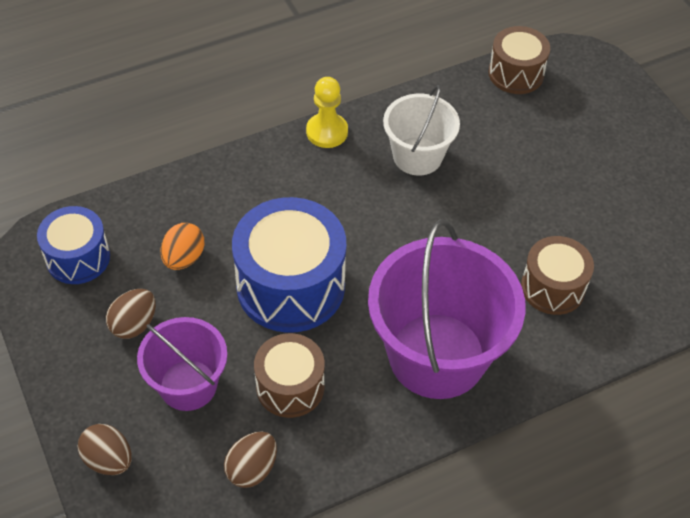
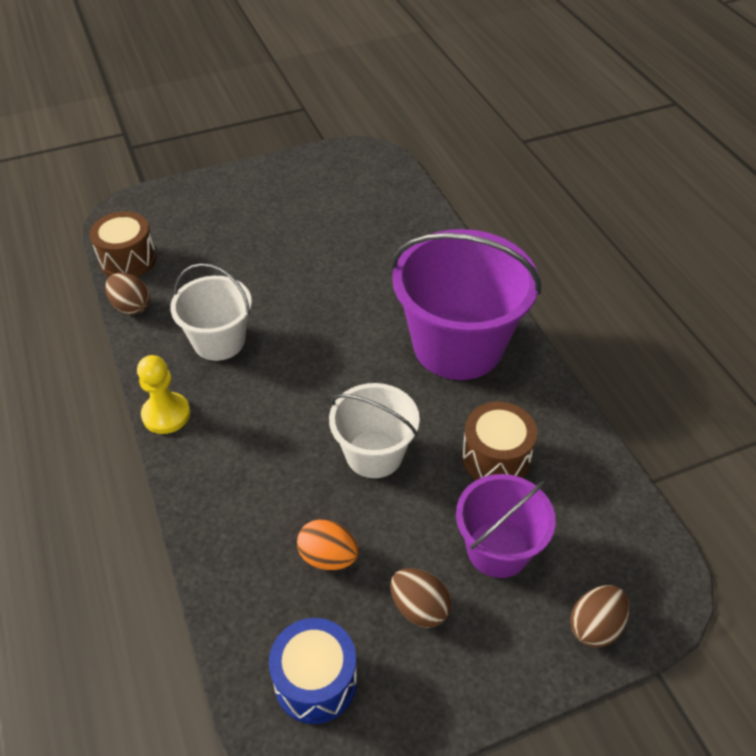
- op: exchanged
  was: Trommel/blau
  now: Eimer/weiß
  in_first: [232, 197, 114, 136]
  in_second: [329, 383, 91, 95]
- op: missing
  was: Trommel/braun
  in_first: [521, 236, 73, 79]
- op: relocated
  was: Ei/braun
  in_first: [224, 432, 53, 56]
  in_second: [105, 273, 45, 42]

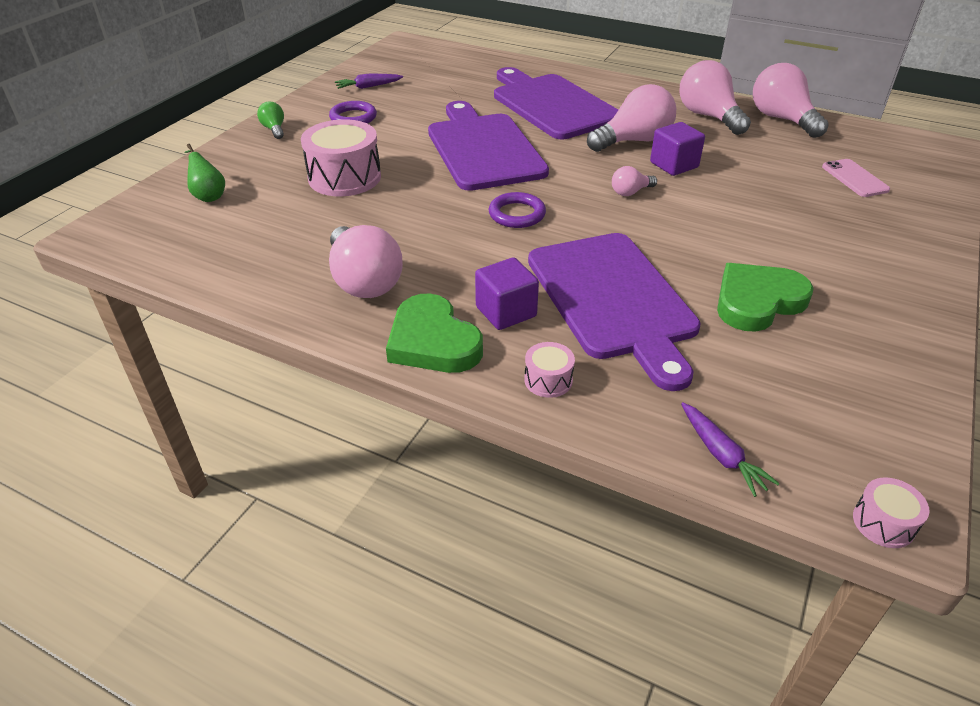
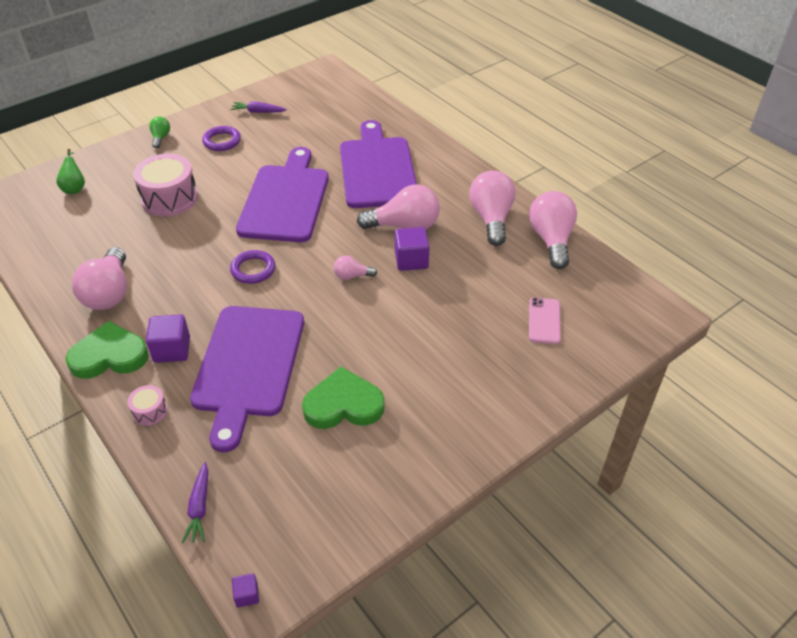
- op: spun
  was: Herz/grün
  in_first: [386, 294, 97, 79]
  in_second: [66, 321, 83, 58]
  clockwise: 90
- op: exchanged
  was: Trommel/rosa
  now: Kubus/lila
  in_first: [853, 477, 76, 71]
  in_second: [232, 573, 27, 34]

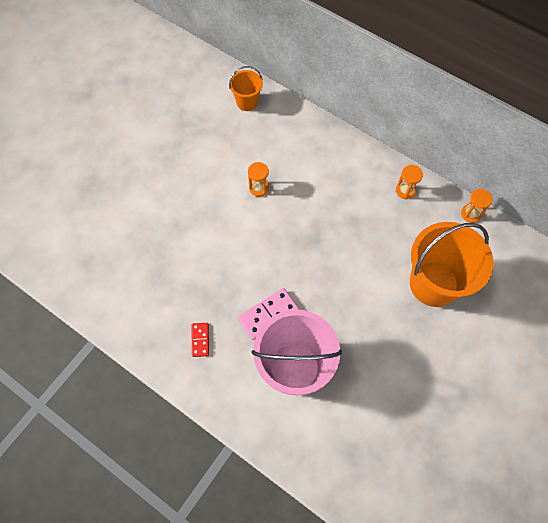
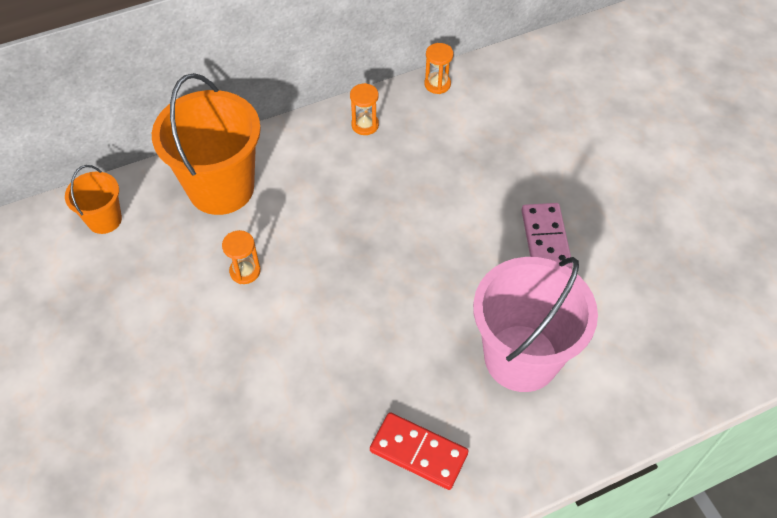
- op: relocated
  was: Eimer/orange
  in_first: [410, 222, 84, 85]
  in_second: [152, 73, 109, 142]
- op: relocated
  was: Dominostein/rosa
  in_first: [238, 288, 61, 52]
  in_second: [521, 203, 52, 66]
- op: size
  was: Dominostein/rot
  in_first: [192, 323, 17, 34]
  in_second: [370, 412, 98, 78]
  ratio: 1.69

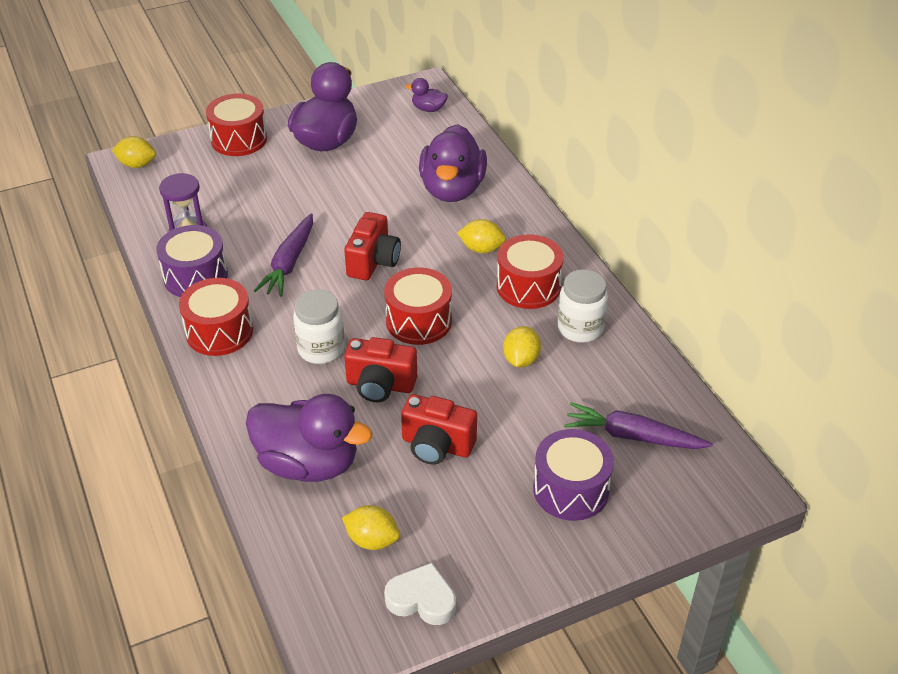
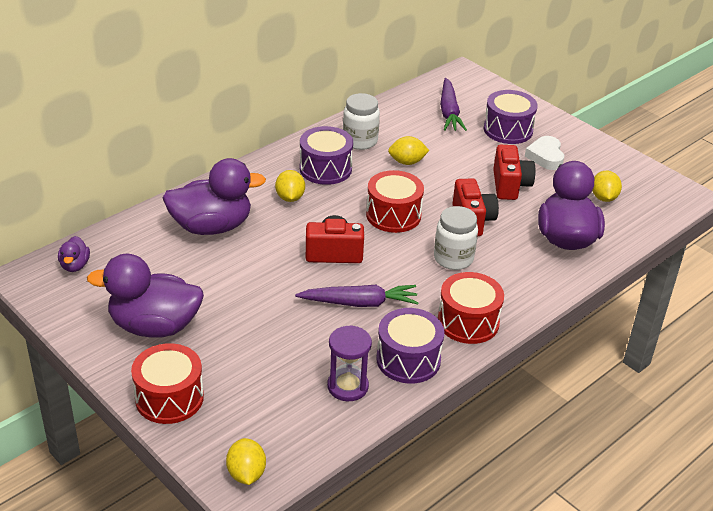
- op: colour
  was: Trommel/rot
  now: Trommel/lila
  in_first: [497, 234, 66, 75]
  in_second: [300, 126, 53, 59]
- op: relocated
  was: Herz/weiß
  in_first: [384, 563, 72, 62]
  in_second: [525, 136, 39, 34]

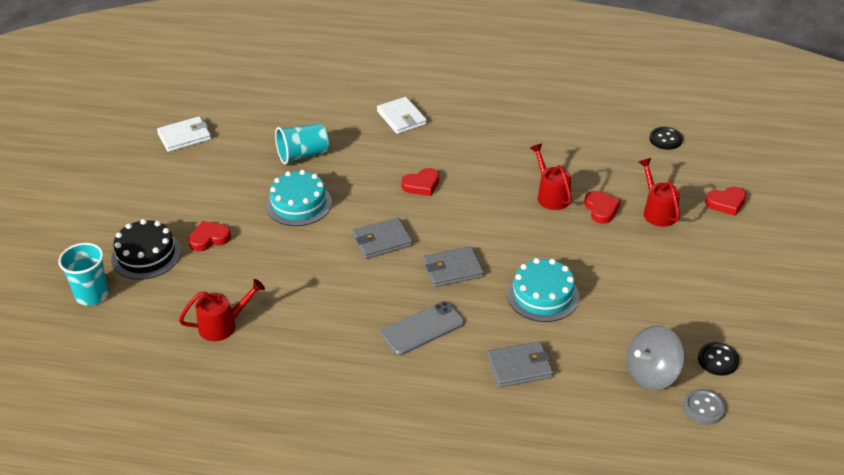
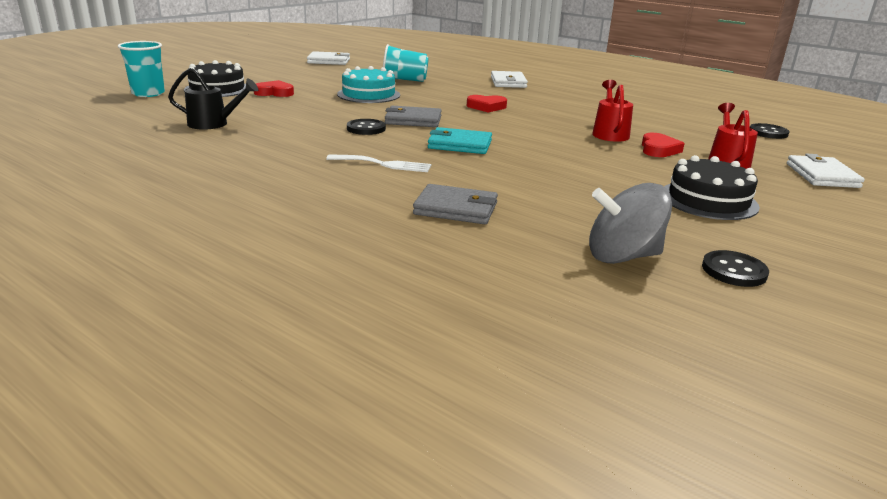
- op: exchanged
  was: Herz/rot
  now: Geldbörse/weiß
  in_first: [705, 187, 41, 29]
  in_second: [787, 154, 78, 34]
- op: colour
  was: Geldbörse/grau
  now: Geldbörse/türkis
  in_first: [423, 246, 61, 41]
  in_second: [428, 127, 64, 27]
- op: missing
  was: Kuchen/türkis
  in_first: [507, 258, 73, 64]
- op: colour
  was: Gießkanne/rot
  now: Gießkanne/schwarz
  in_first: [179, 279, 86, 62]
  in_second: [168, 68, 90, 62]
- op: exchanged
  was: Handy/grau
  now: Gabel/weiß
  in_first: [380, 301, 85, 54]
  in_second: [326, 154, 105, 18]
- op: missing
  was: Knopf/grau
  in_first: [683, 389, 43, 36]
- op: appeared
  now: Knopf/schwarz
  in_second: [347, 119, 39, 16]
- op: appeared
  now: Kuchen/schwarz
  in_second: [664, 155, 96, 65]

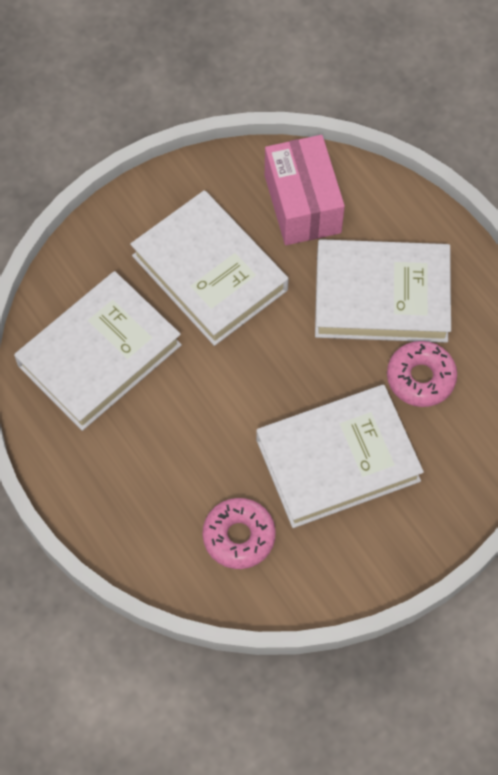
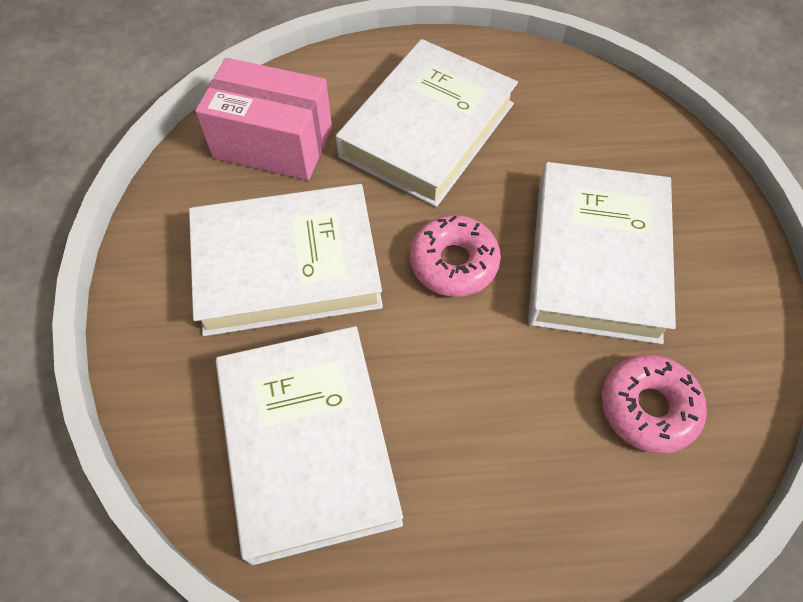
- op: relocated
  was: Donut/rosa
  in_first: [387, 341, 70, 66]
  in_second: [410, 215, 91, 82]

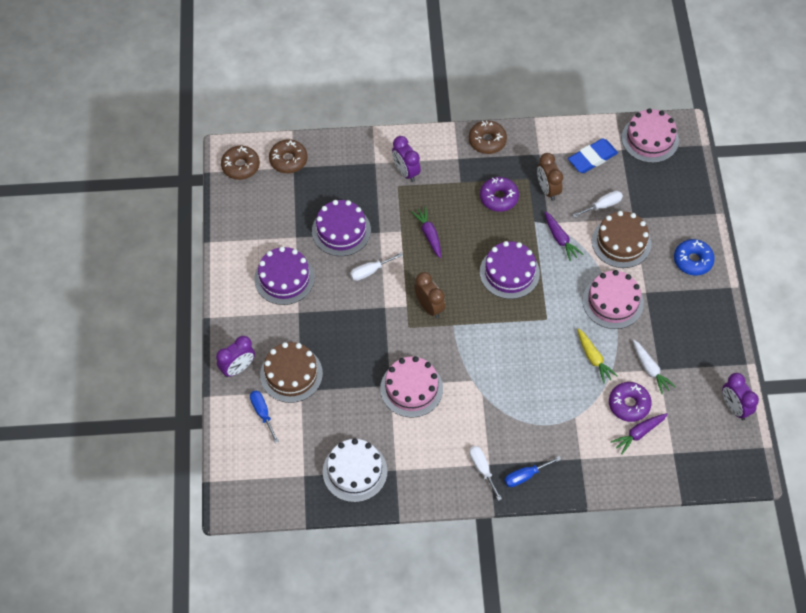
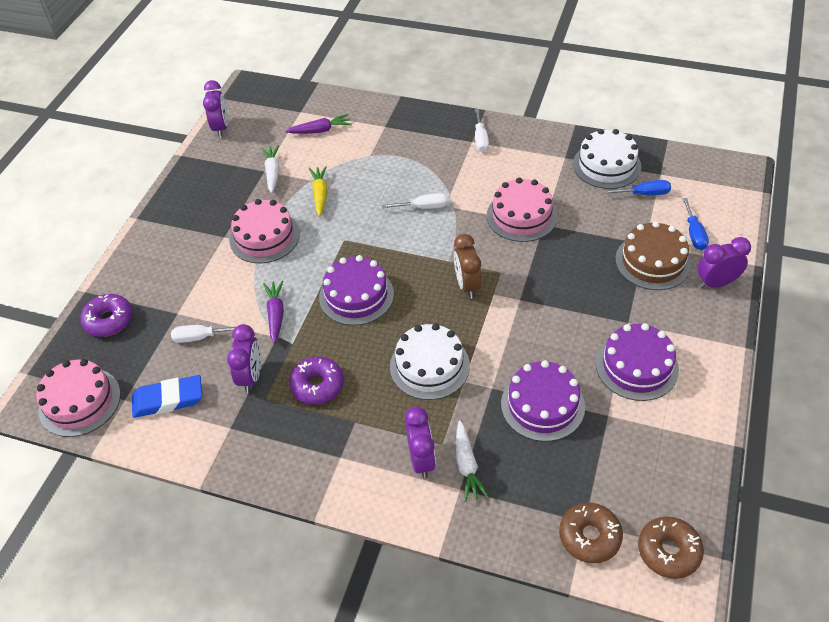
- op: missing
  was: Donut/braun
  in_first: [469, 120, 38, 34]
- op: colour
  was: Wecker/braun
  now: Wecker/lila
  in_first: [537, 153, 26, 48]
  in_second: [227, 324, 34, 69]
- op: exchanged
  was: Karotte/lila
  now: Kuchen/weiß
  in_first: [411, 207, 30, 51]
  in_second: [390, 323, 80, 77]
- op: missing
  was: Kuchen/braun
  in_first: [592, 211, 59, 57]
- op: missing
  was: Donut/blau
  in_first: [674, 239, 41, 37]
- op: relocated
  was: Schraubenzieher/weiß
  in_first: [350, 253, 53, 28]
  in_second: [382, 193, 66, 16]
- op: relocated
  was: Donut/lila
  in_first: [609, 382, 43, 40]
  in_second: [80, 294, 52, 43]
- op: relocated
  was: Schraubenzieher/blau
  in_first: [504, 456, 57, 31]
  in_second: [604, 180, 67, 15]
- op: appeared
  now: Karotte/weiß
  in_second: [456, 420, 33, 82]

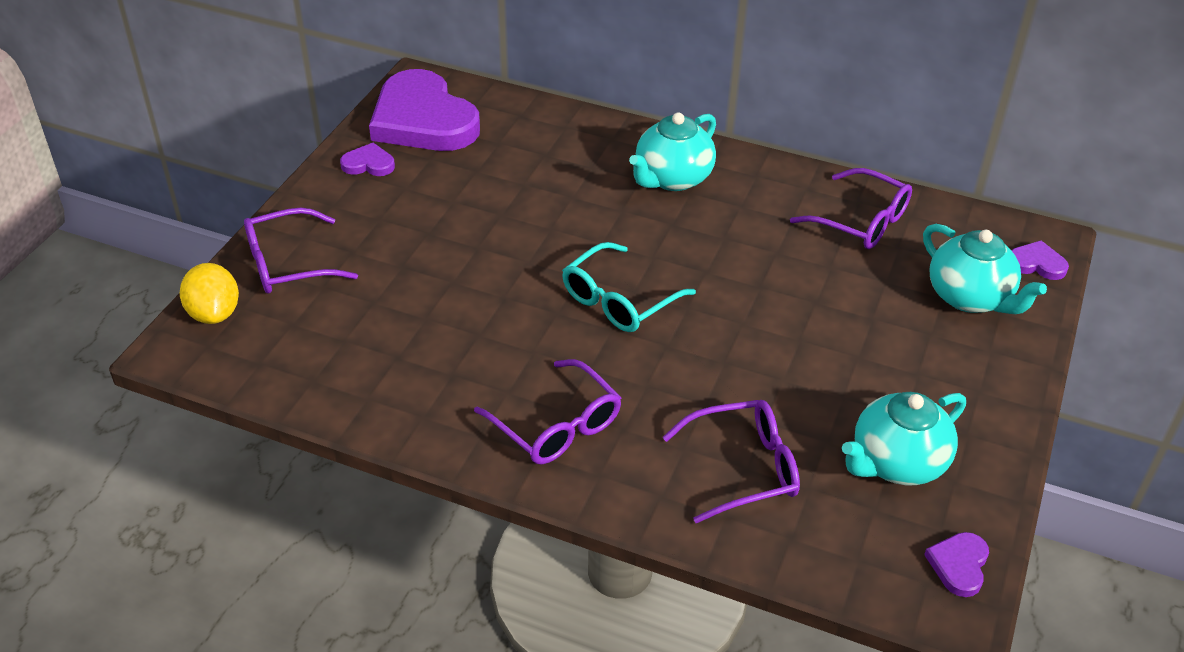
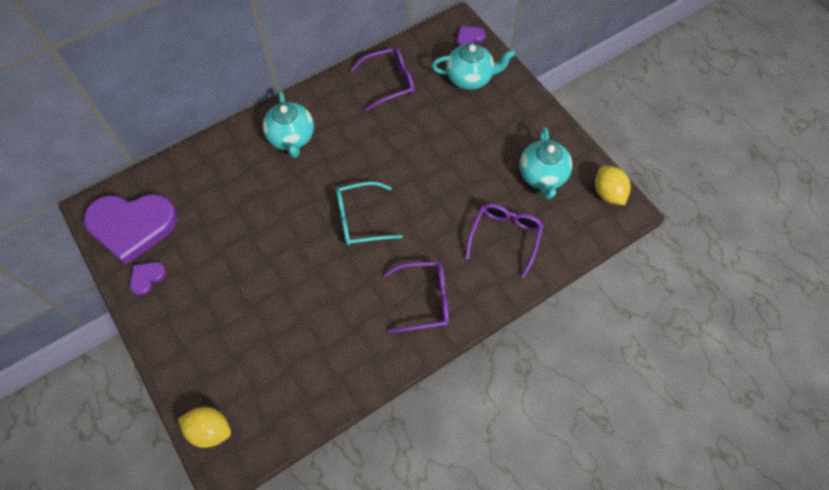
- op: missing
  was: Brille/lila
  in_first: [244, 207, 114, 87]
- op: spun
  was: Brille/türkis
  in_first: [562, 242, 134, 90]
  in_second: [336, 181, 67, 64]
  clockwise: 90
- op: exchanged
  was: Herz/lila
  now: Zitrone/gelb
  in_first: [924, 532, 65, 65]
  in_second: [595, 166, 36, 39]

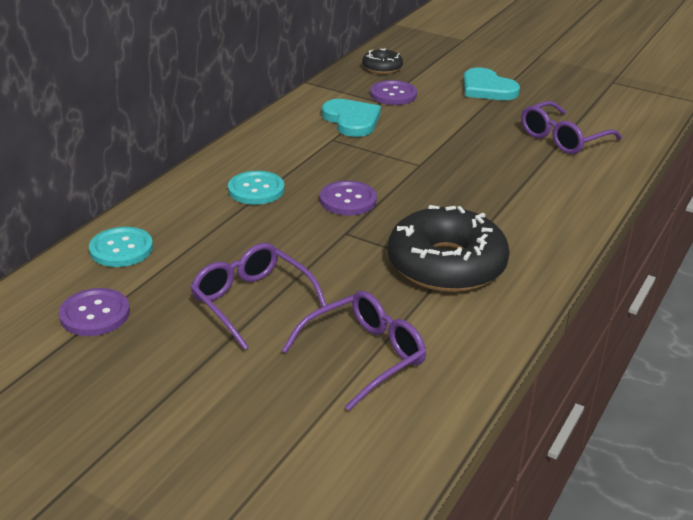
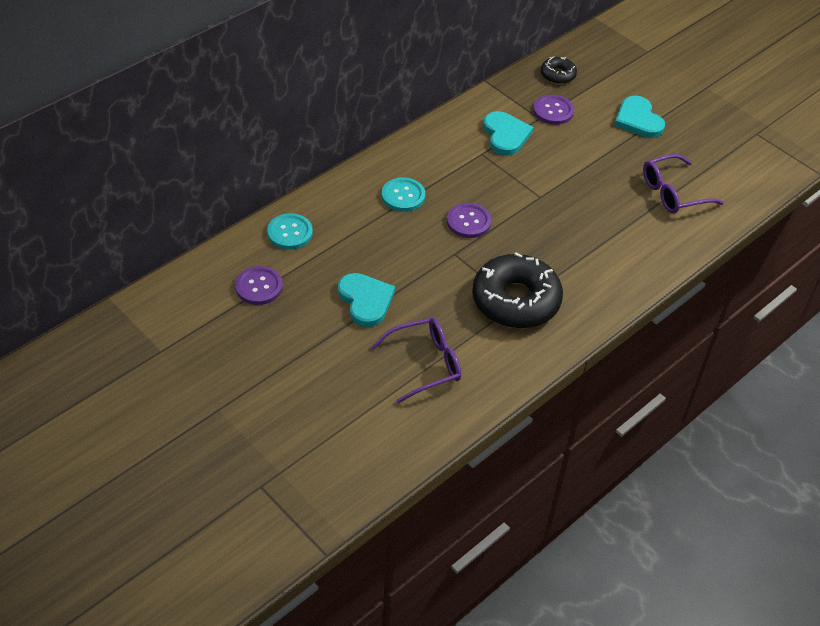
- op: exchanged
  was: Brille/lila
  now: Herz/türkis
  in_first: [190, 243, 137, 107]
  in_second: [338, 273, 57, 54]

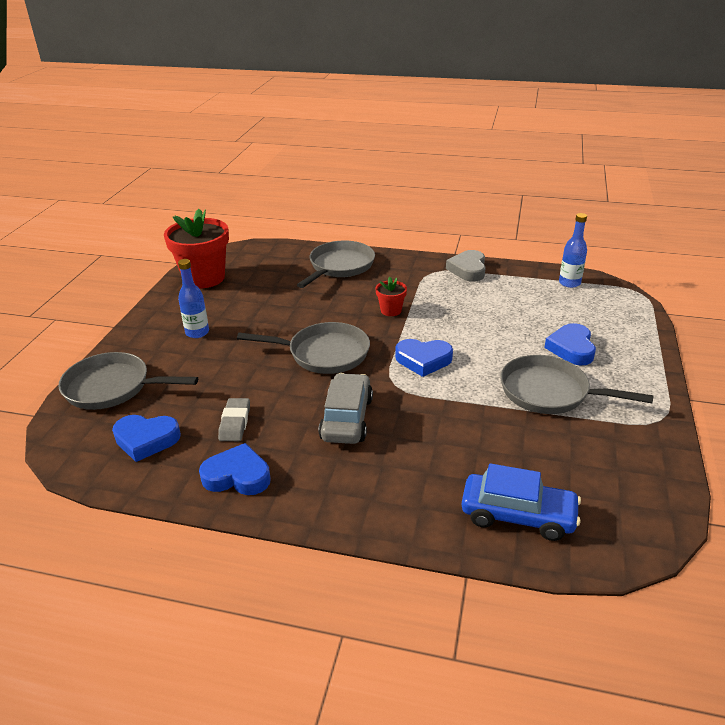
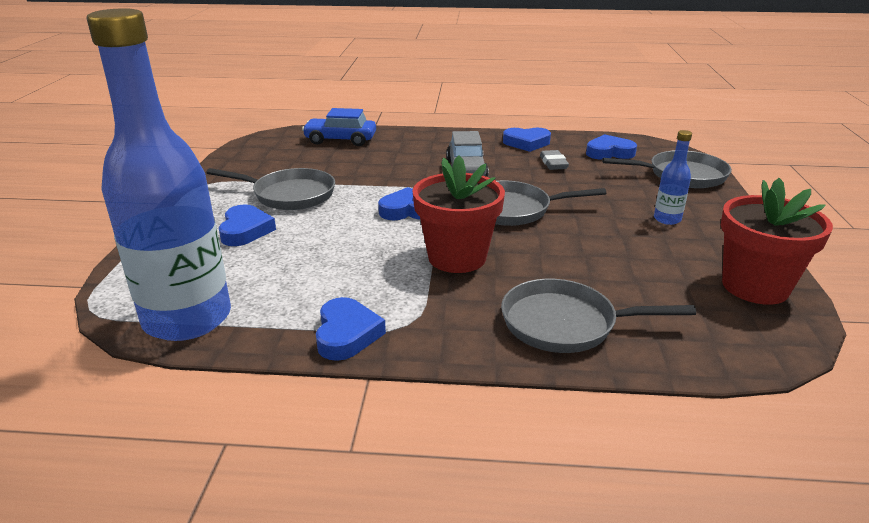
- op: size
  was: Flasche/blau
  in_first: [559, 213, 28, 75]
  in_second: [86, 8, 145, 333]
  ratio: 2.48
- op: spun
  was: Pfanne/grau
  in_first: [297, 241, 78, 47]
  in_second: [501, 279, 195, 74]
  clockwise: 75
- op: colour
  was: Herz/grau
  now: Herz/blau
  in_first: [446, 250, 40, 32]
  in_second: [316, 297, 70, 64]
- op: size
  was: Blumentopf/rot
  in_first: [376, 277, 31, 39]
  in_second: [412, 155, 93, 118]
  ratio: 2.15

